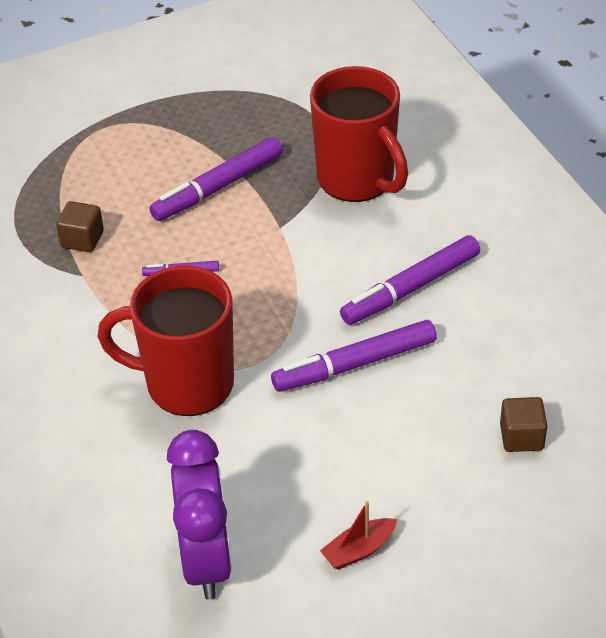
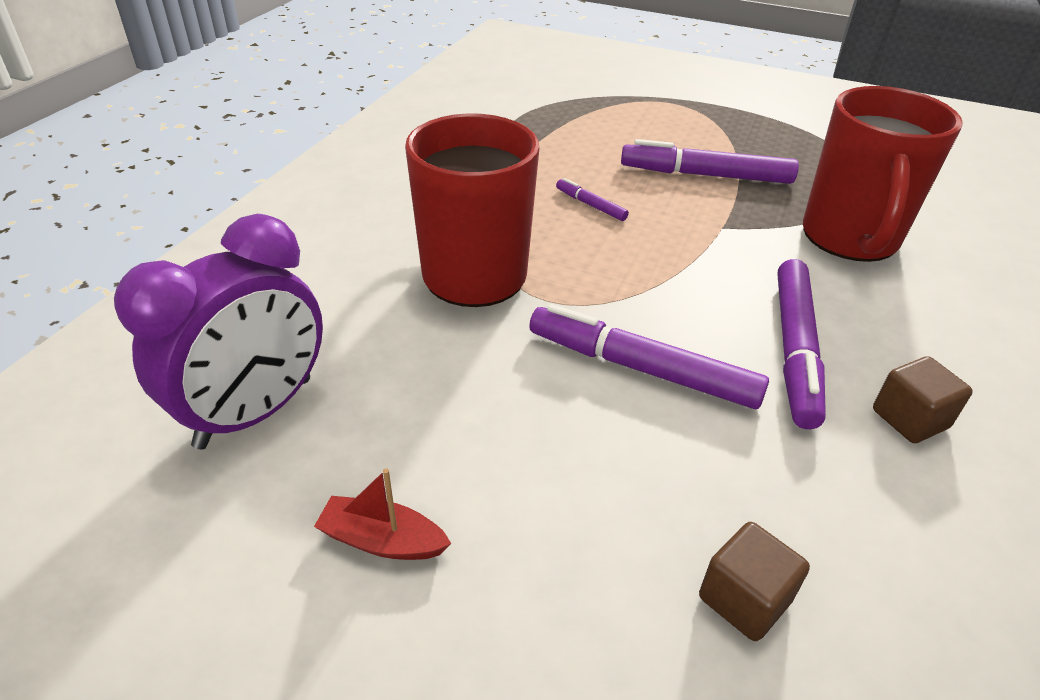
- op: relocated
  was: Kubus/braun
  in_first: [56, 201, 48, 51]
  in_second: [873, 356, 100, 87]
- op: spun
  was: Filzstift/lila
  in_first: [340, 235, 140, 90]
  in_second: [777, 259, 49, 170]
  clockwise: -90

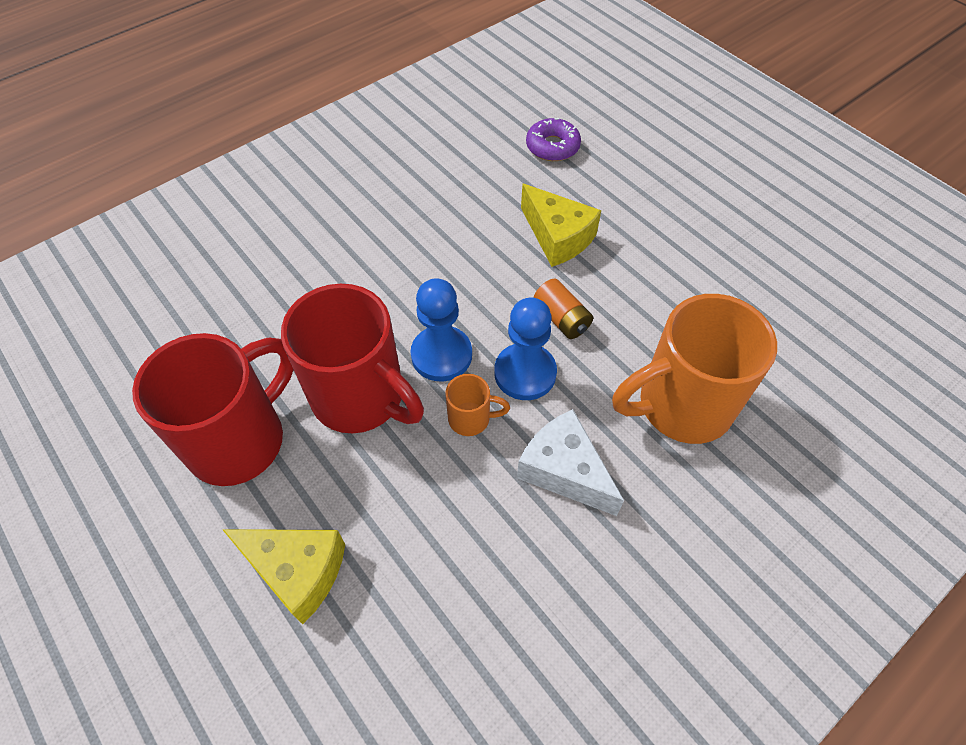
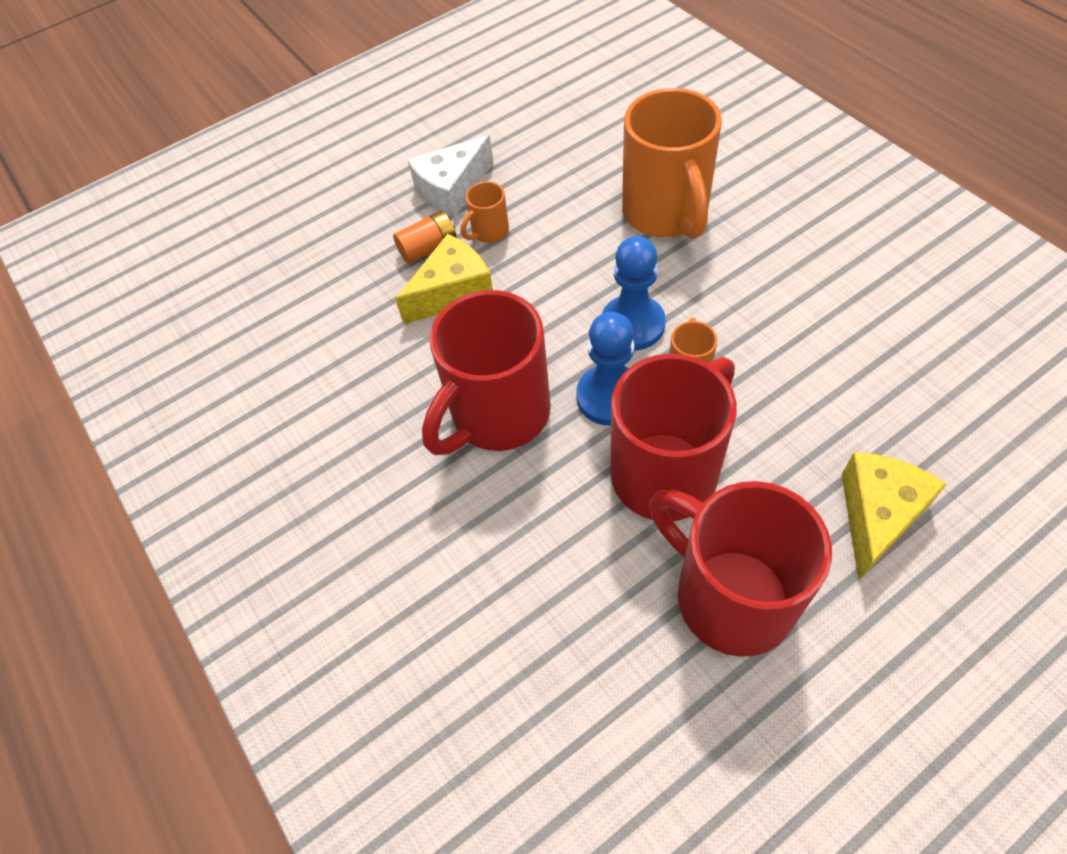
- op: missing
  was: Donut/lila
  in_first: [526, 118, 55, 43]
- op: relocated
  was: Batterie/orange
  in_first: [534, 279, 59, 60]
  in_second: [393, 211, 64, 53]
- op: relocated
  was: Käse/weiß
  in_first: [517, 409, 107, 107]
  in_second: [408, 135, 86, 83]
- op: appeared
  now: Tasse/orange
  in_second: [461, 181, 48, 62]
- op: appeared
  now: Tasse/rot
  in_second: [422, 290, 129, 165]

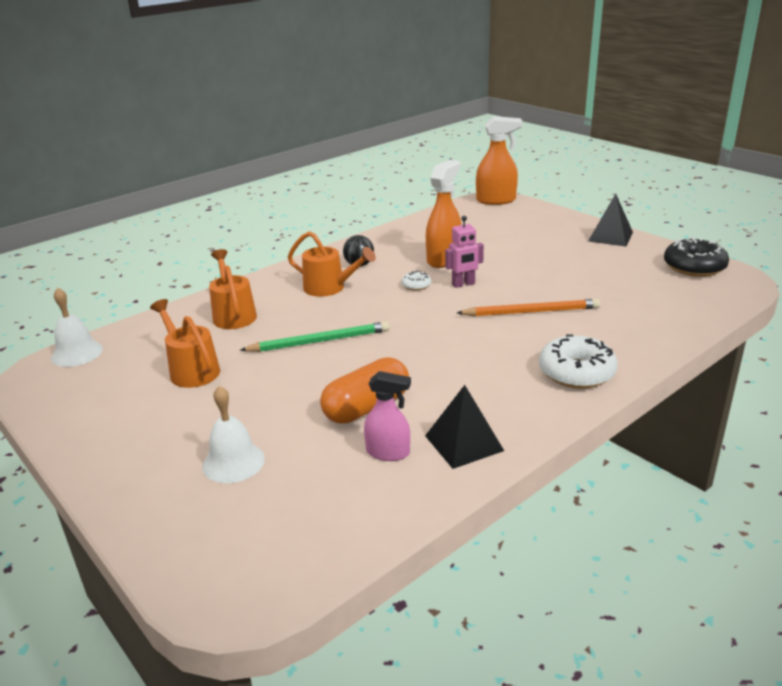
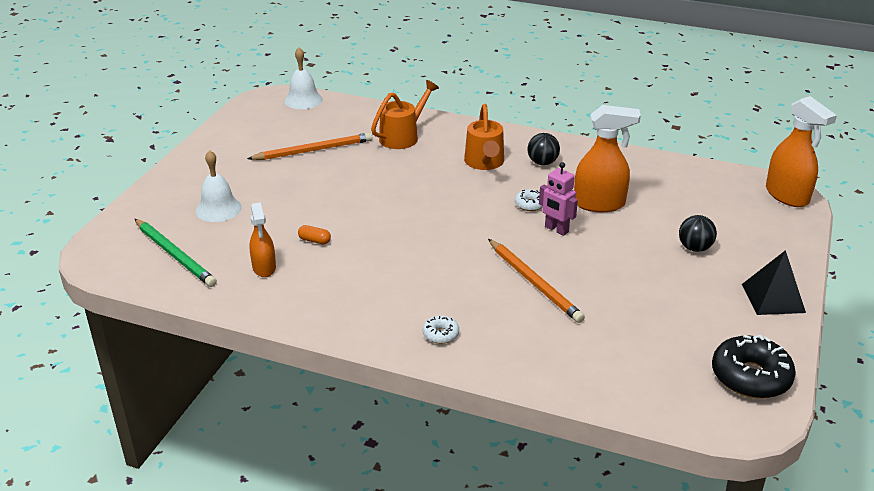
- op: exchanged
  was: Gießkanne/orange
  now: Bleistift/orange
  in_first: [150, 299, 70, 89]
  in_second: [247, 133, 125, 27]
- op: relocated
  was: Bleistift/grün
  in_first: [240, 321, 150, 31]
  in_second: [135, 219, 82, 68]
- op: size
  was: Donut/weiß
  in_first: [539, 334, 79, 55]
  in_second: [423, 315, 36, 29]
  ratio: 0.48
- op: size
  was: Kapsel/orange
  in_first: [320, 357, 89, 67]
  in_second: [298, 225, 33, 19]
  ratio: 0.41
- op: colour
  was: Sprühflasche/rosa
  now: Sprühflasche/orange
  in_first: [364, 371, 47, 90]
  in_second: [249, 202, 27, 75]
- op: missing
  was: Pyramide/schwarz
  in_first: [425, 385, 79, 84]
- op: appeared
  now: Ball/schwarz
  in_second: [679, 215, 38, 37]

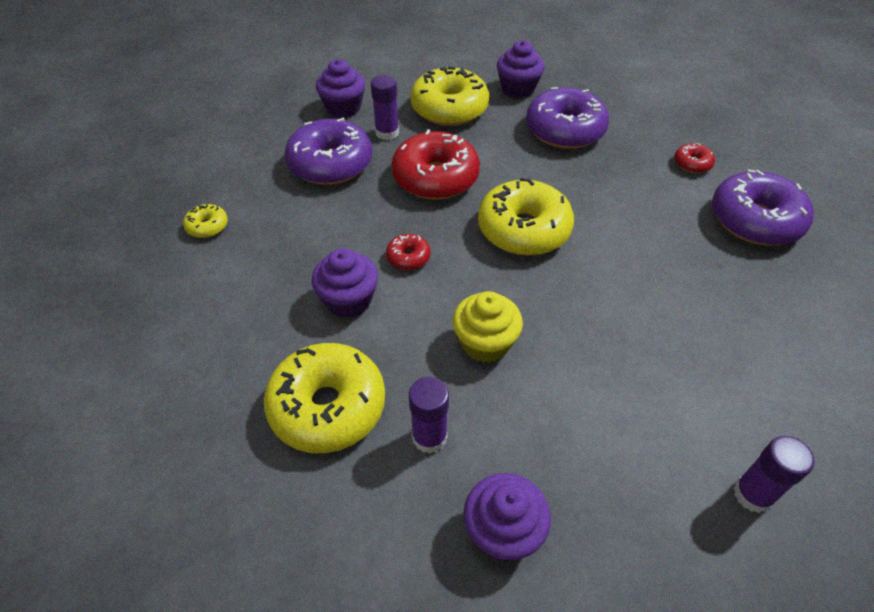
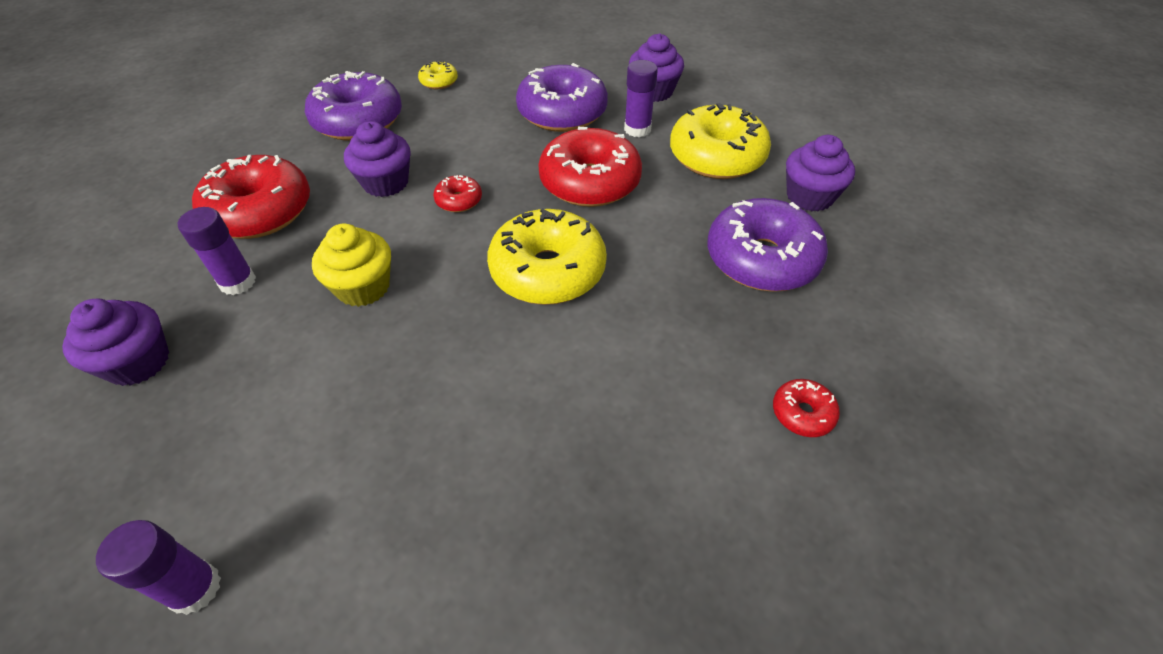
- op: relocated
  was: Donut/lila
  in_first: [712, 169, 102, 76]
  in_second: [305, 71, 97, 69]
- op: colour
  was: Donut/gelb
  now: Donut/rot
  in_first: [264, 343, 121, 110]
  in_second: [192, 155, 118, 84]

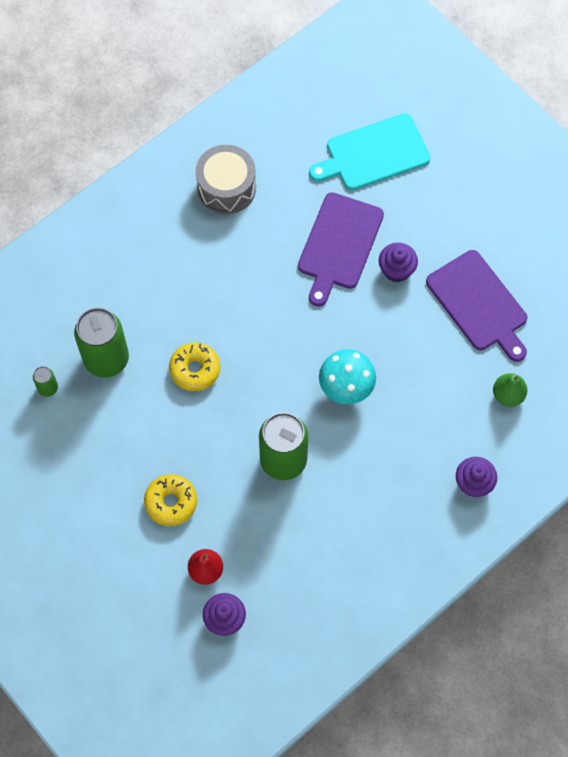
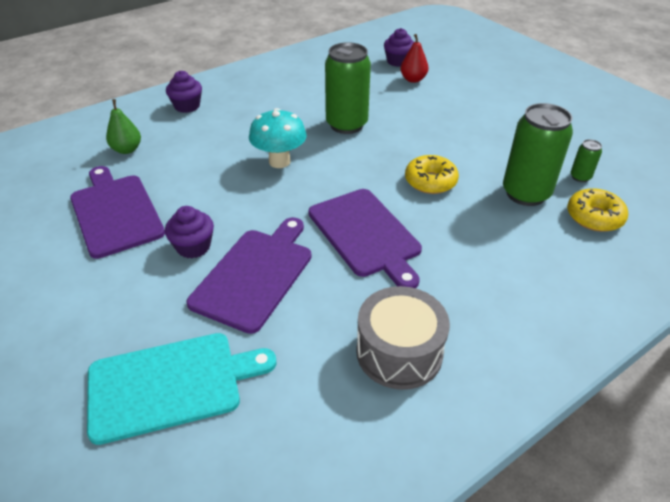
- op: relocated
  was: Donut/gelb
  in_first: [144, 474, 53, 52]
  in_second: [567, 188, 61, 44]
- op: appeared
  now: Schneidebrett/lila
  in_second: [308, 189, 114, 99]

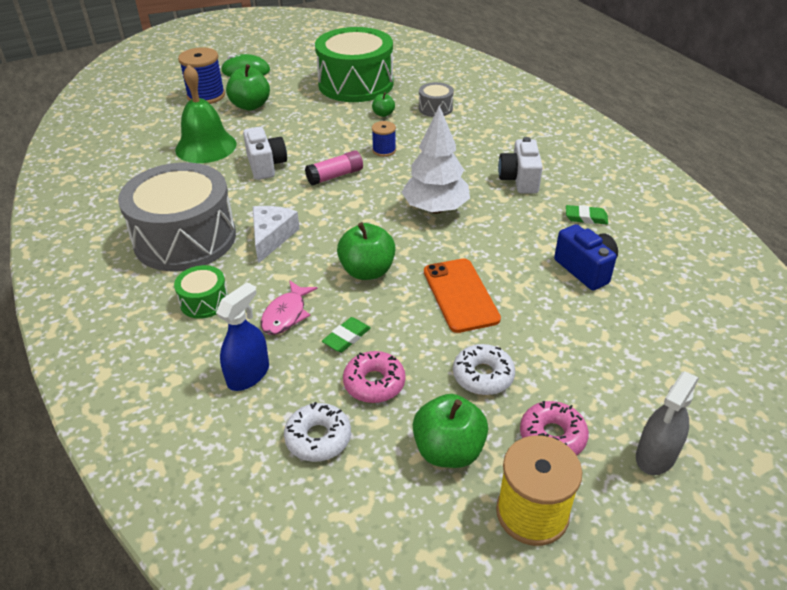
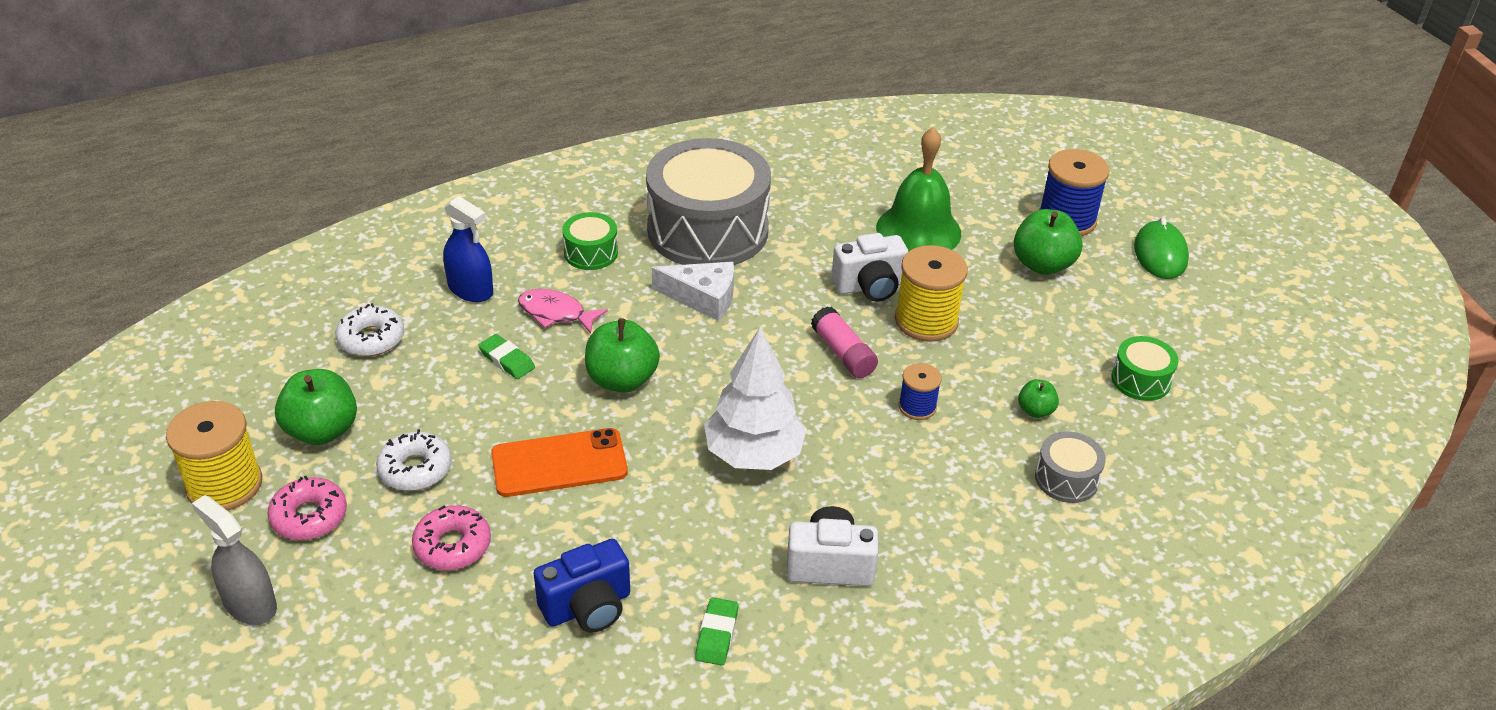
- op: size
  was: Trommel/grün
  in_first: [315, 27, 79, 75]
  in_second: [1111, 336, 68, 65]
  ratio: 0.43
- op: relocated
  was: Donut/rosa
  in_first: [343, 351, 63, 52]
  in_second: [412, 505, 79, 65]
- op: appeared
  now: Garnrolle/gelb
  in_second: [895, 245, 73, 97]

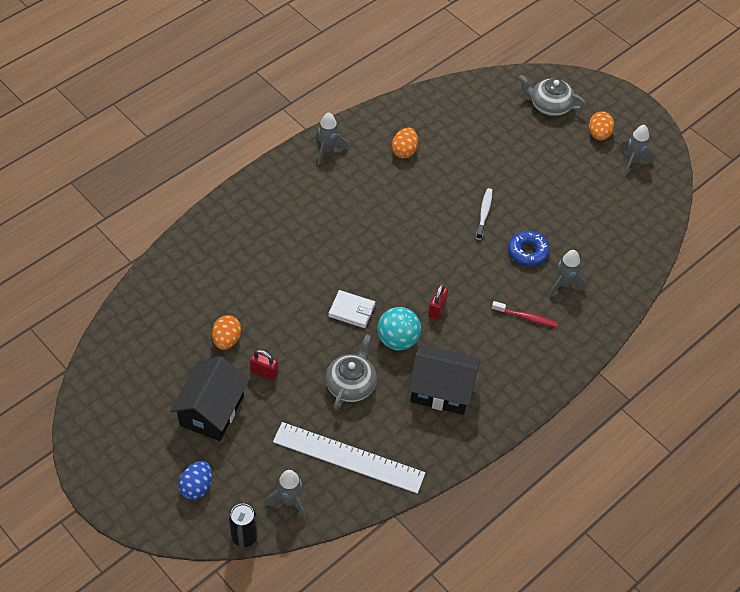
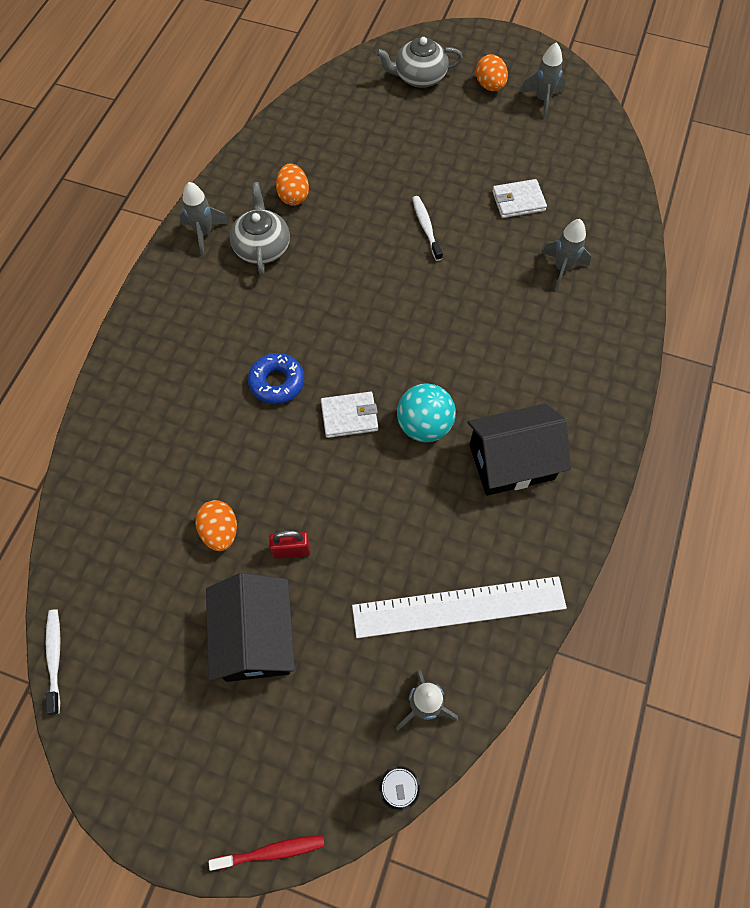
- op: relocated
  was: Donut/blau
  in_first: [508, 231, 42, 35]
  in_second: [248, 353, 57, 51]
- op: missing
  was: Vorhängeschloss/rot
  in_first: [428, 284, 20, 36]
- op: relocated
  was: Zahnbürste/rot
  in_first: [492, 301, 67, 27]
  in_second: [209, 835, 116, 36]
- op: relocated
  was: Teekanne/grau
  in_first: [325, 334, 52, 76]
  in_second: [230, 182, 60, 93]
- op: missing
  was: Ei/blau
  in_first: [179, 461, 33, 39]
- op: appeared
  now: Geldbörse/weiß
  in_second: [492, 179, 55, 39]
- op: appeared
  now: Zahnbürste/weiß
  in_second: [46, 609, 15, 106]

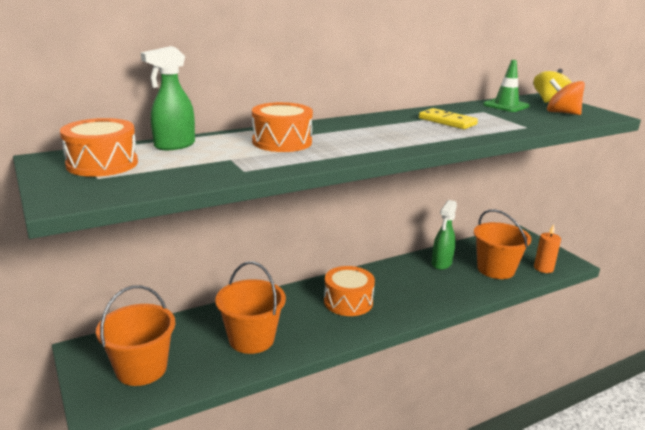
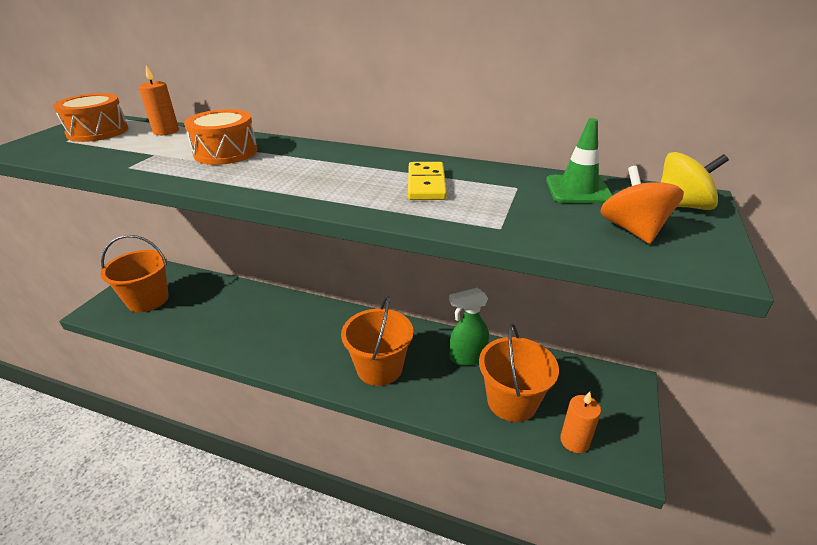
- op: exchanged
  was: Sprühflasche/grün
  now: Kerze/orange
  in_first: [141, 46, 54, 104]
  in_second: [138, 65, 41, 70]
- op: relocated
  was: Eimer/orange
  in_first: [215, 261, 71, 93]
  in_second: [341, 295, 73, 91]
- op: missing
  was: Trommel/orange
  in_first: [324, 266, 51, 50]

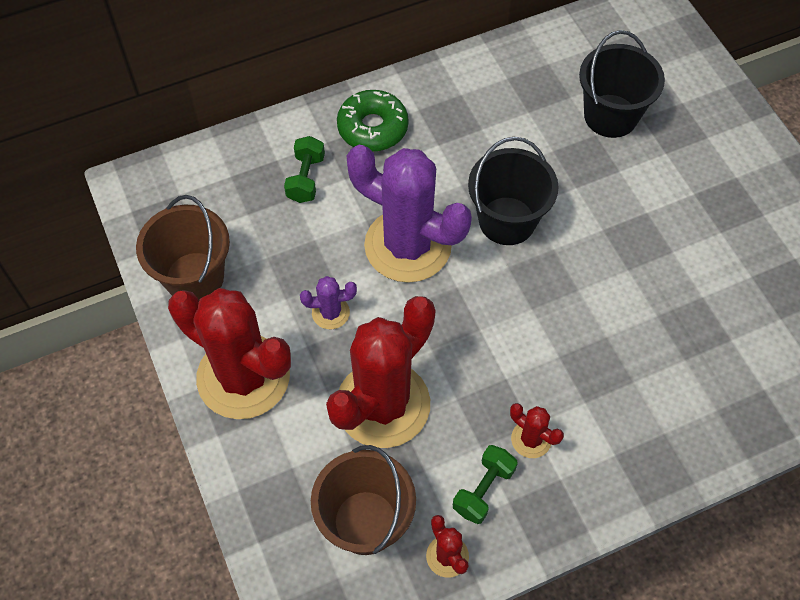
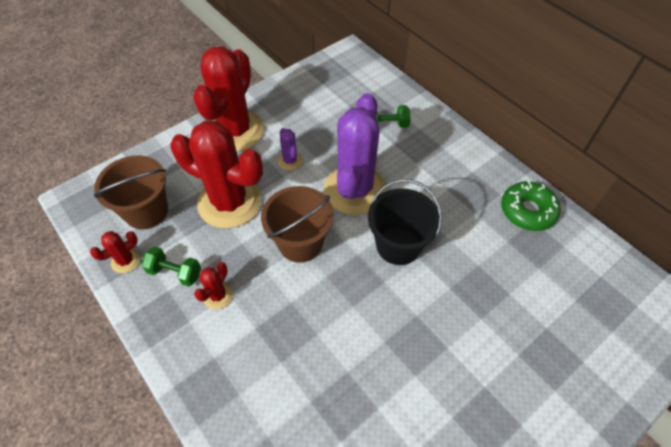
- op: missing
  was: Eimer/schwarz
  in_first: [579, 30, 86, 108]
- op: relocated
  was: Donut/grün
  in_first: [337, 90, 72, 61]
  in_second: [501, 180, 60, 51]
- op: relocated
  was: Eimer/braun
  in_first: [136, 195, 94, 105]
  in_second: [261, 186, 73, 77]

